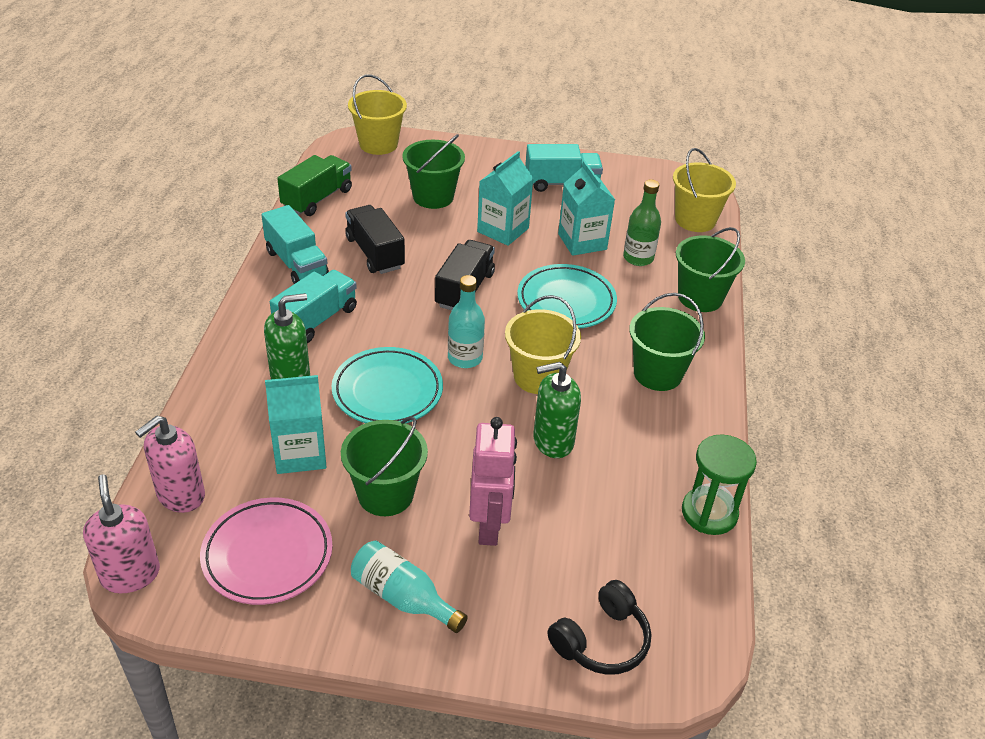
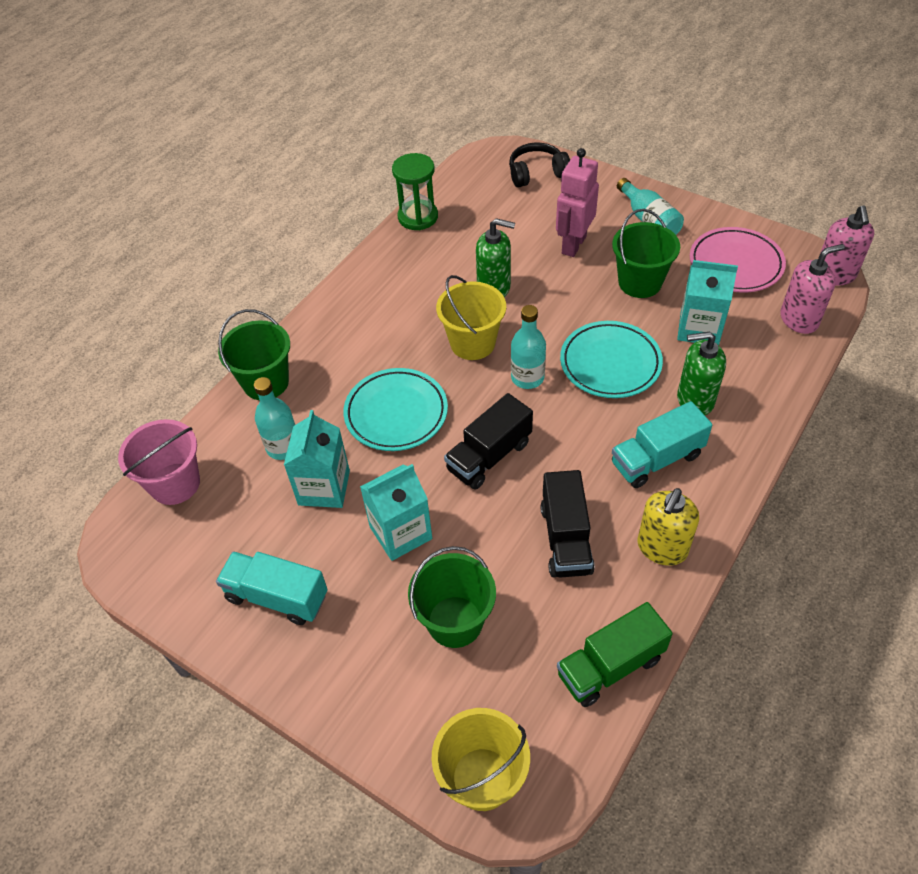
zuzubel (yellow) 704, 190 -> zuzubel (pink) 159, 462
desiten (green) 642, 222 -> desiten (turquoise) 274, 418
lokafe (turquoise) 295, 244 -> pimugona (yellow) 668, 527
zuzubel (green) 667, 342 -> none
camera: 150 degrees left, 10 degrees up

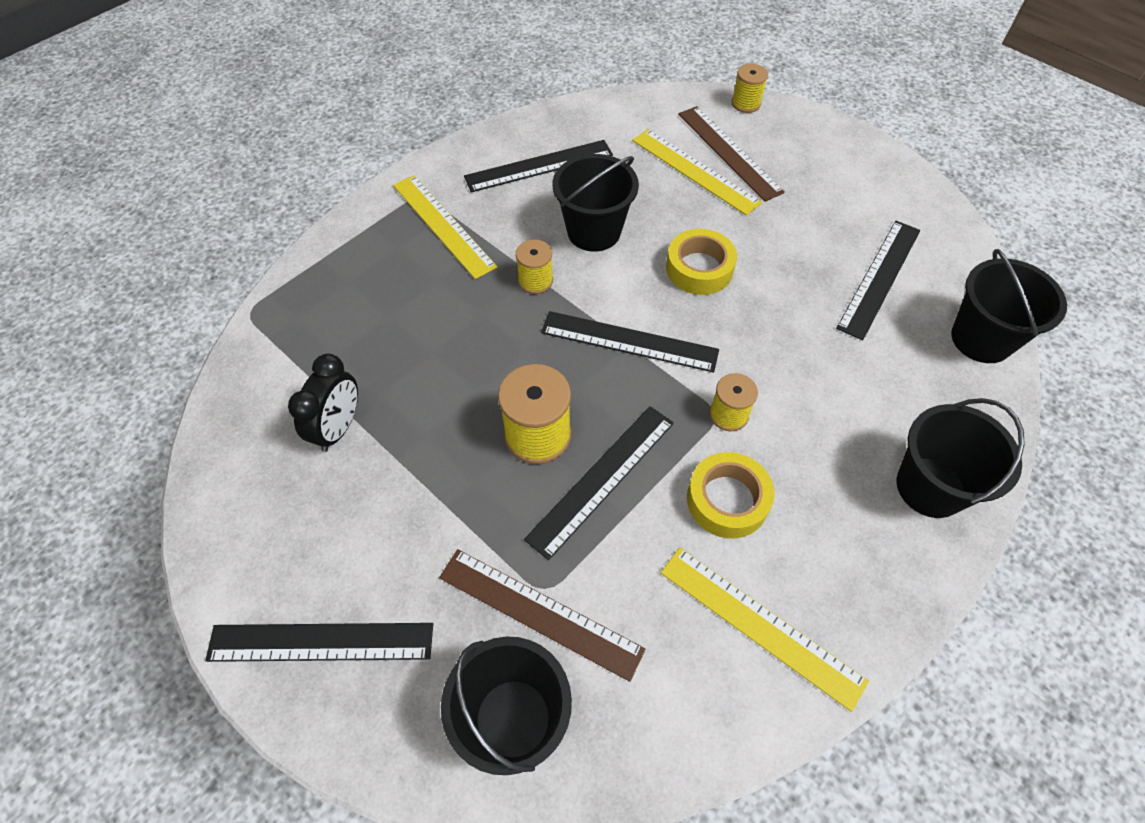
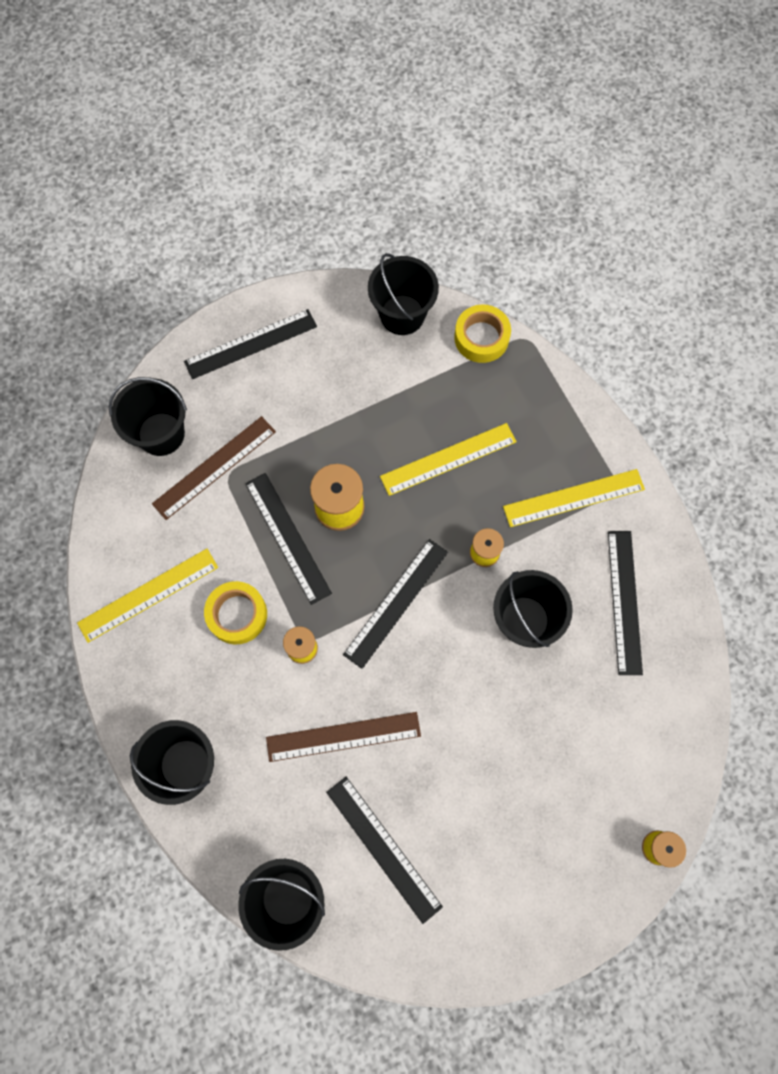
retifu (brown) 731, 154 -> retifu (brown) 343, 737, shifted
retifu (yellow) 697, 172 -> retifu (yellow) 448, 459, shifted
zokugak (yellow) 701, 262 -> zokugak (yellow) 482, 333, shifted
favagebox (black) 323, 403 -> none
retifu (black) 319, 642 -> retifu (black) 250, 344, 45 degrees clockwise
none -> zuzubel (black) 403, 294
camera: 110 degrees right, 15 degrees up

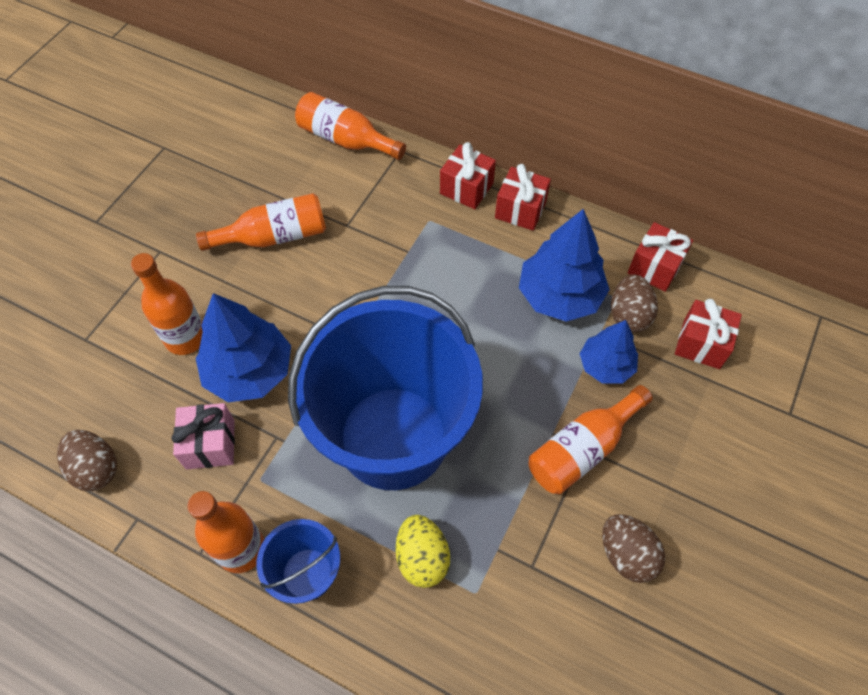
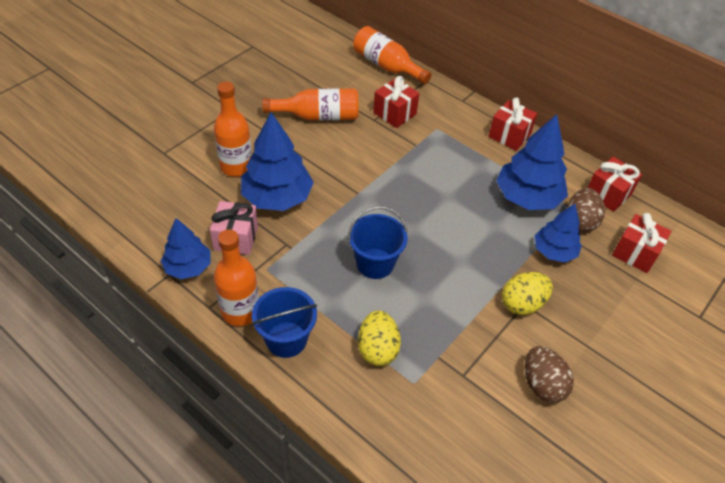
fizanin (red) 468, 175 -> fizanin (red) 396, 102, shifted
zuzubel (blue) 385, 388 -> zuzubel (blue) 378, 242, x0.43
desiten (orange) 591, 439 -> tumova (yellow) 527, 293
tumova (brown) 87, 460 -> none
none -> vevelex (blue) 186, 248
camera: 10 degrees right, 10 degrees down

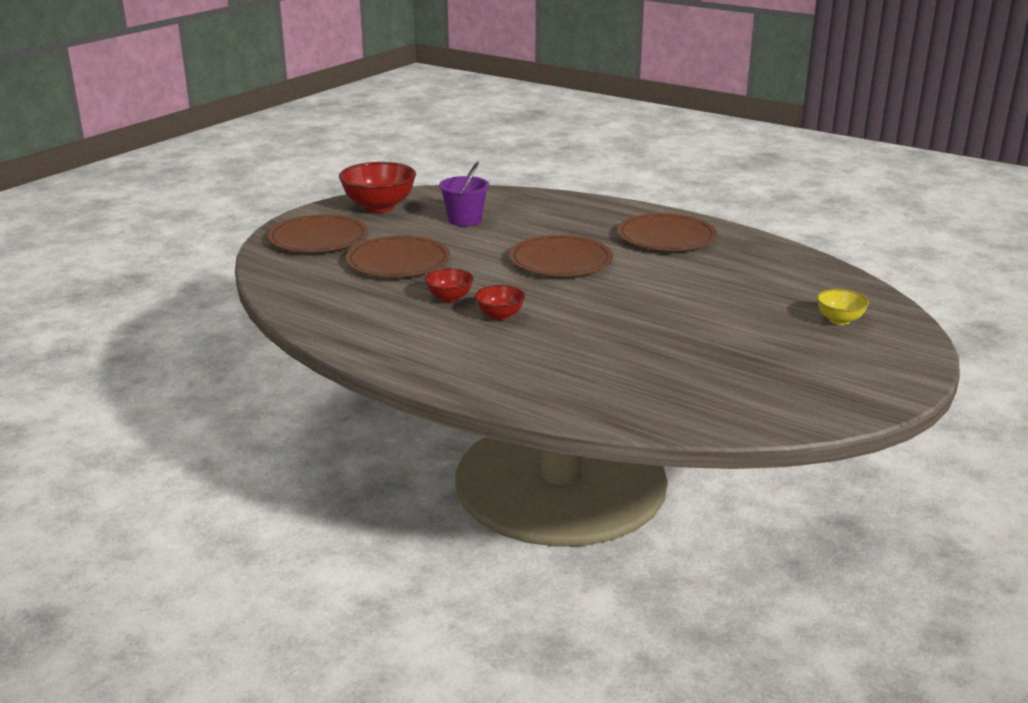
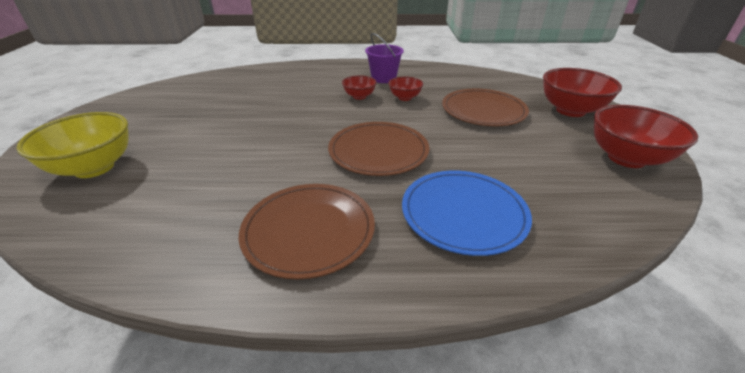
zuzubel (purple) 464, 194 -> zuzubel (purple) 384, 58, shifted
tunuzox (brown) 318, 233 -> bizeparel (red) 582, 92
bizeparel (yellow) 843, 307 -> bizeparel (yellow) 72, 145, x1.88
none -> tunuzox (blue) 467, 213
camera: 145 degrees right, 10 degrees up

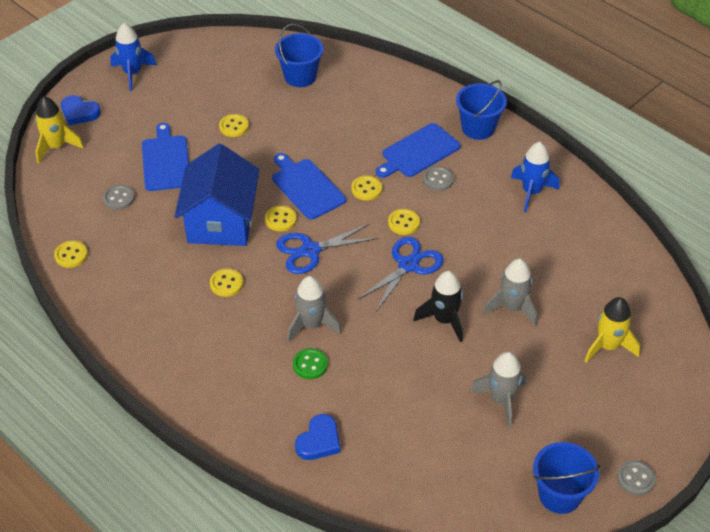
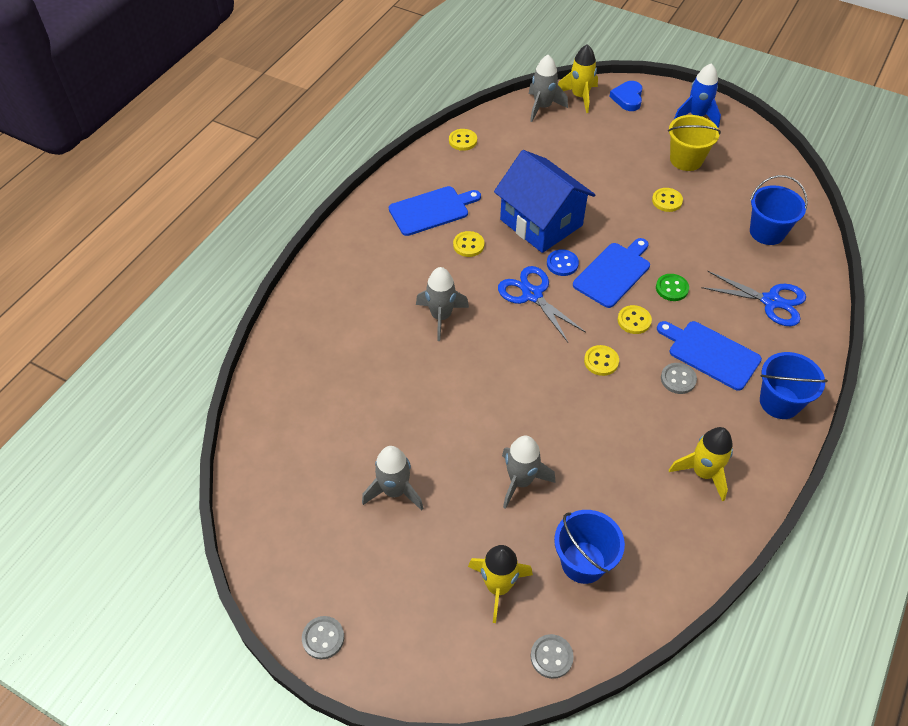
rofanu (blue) 165, 157 -> rofanu (blue) 435, 211, shifted
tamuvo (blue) 535, 177 -> tamuvo (yellow) 701, 464
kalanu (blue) 216, 195 -> kalanu (blue) 544, 201, 60 degrees clockwise
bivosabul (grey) 119, 197 -> bivosabul (grey) 552, 656, shifted
bivosabul (yellow) 281, 218 -> bivosabul (blue) 563, 262
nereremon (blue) 400, 274 -> nereremon (blue) 754, 298, shifted
tamuvo (black) 438, 306 -> none
bivosabul (green) 310, 363 -> bivosabul (green) 672, 287, shifted
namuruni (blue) 317, 437 -> none
zuzubel (blue) 566, 478 -> zuzubel (blue) 589, 547, shifted
none -> tamuvo (grey) 548, 88
none -> zuzubel (yellow) 694, 143
camera: 75 degrees right, 5 degrees up

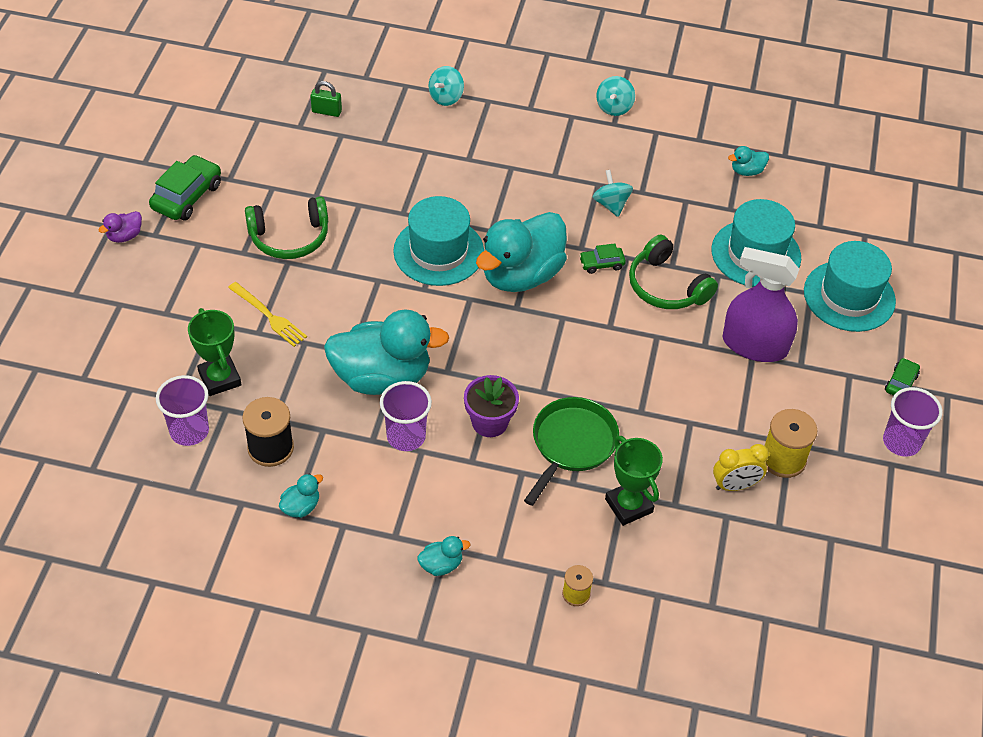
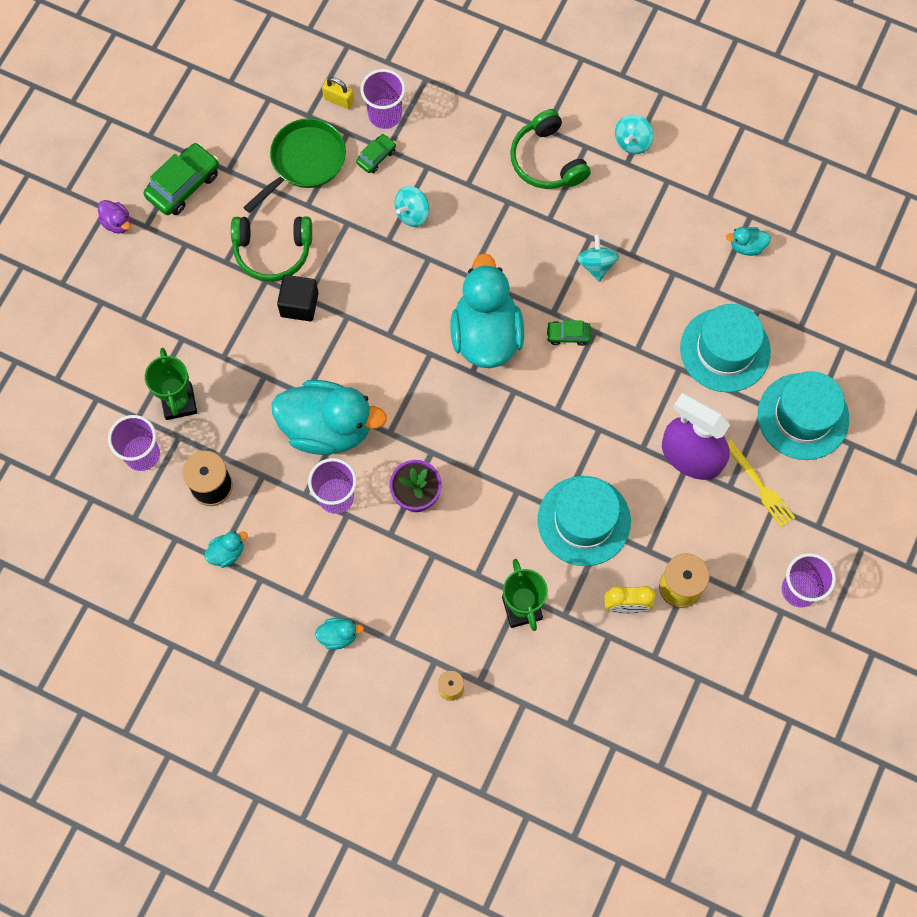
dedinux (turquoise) 446, 86 -> dedinux (turquoise) 411, 206, shifted
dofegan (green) 326, 99 -> dofegan (yellow) 338, 93
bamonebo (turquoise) 438, 241 -> bamonebo (turquoise) 584, 521, shifted
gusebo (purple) 120, 227 -> gusebo (purple) 114, 217, 105 degrees counterclockwise
gusebo (turquoise) 521, 252 -> gusebo (turquoise) 487, 310, 120 degrees clockwise
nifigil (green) 673, 272 -> nifigil (green) 550, 149, shifted
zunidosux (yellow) 267, 314 -> zunidosux (yellow) 761, 484, shifted
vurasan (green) 902, 377 -> vurasan (green) 376, 153, shifted
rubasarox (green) 571, 451 -> rubasarox (green) 294, 165, shifted
none -> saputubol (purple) 383, 99
none -> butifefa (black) 298, 298
camera: 15 degrees right, 20 degrees up

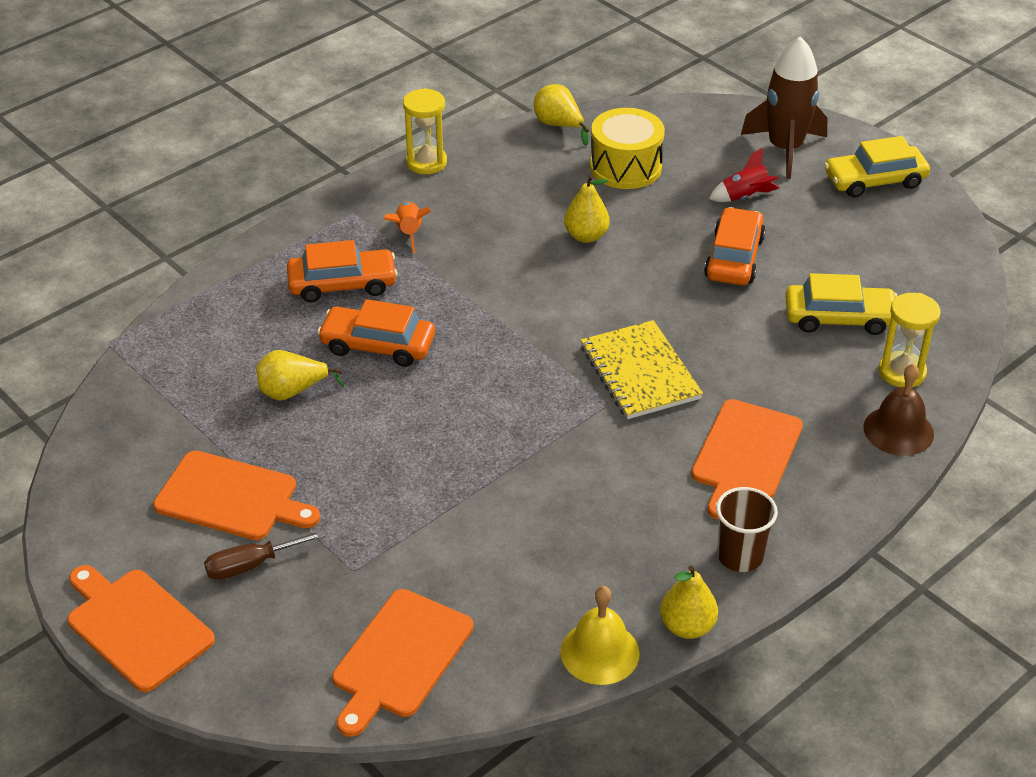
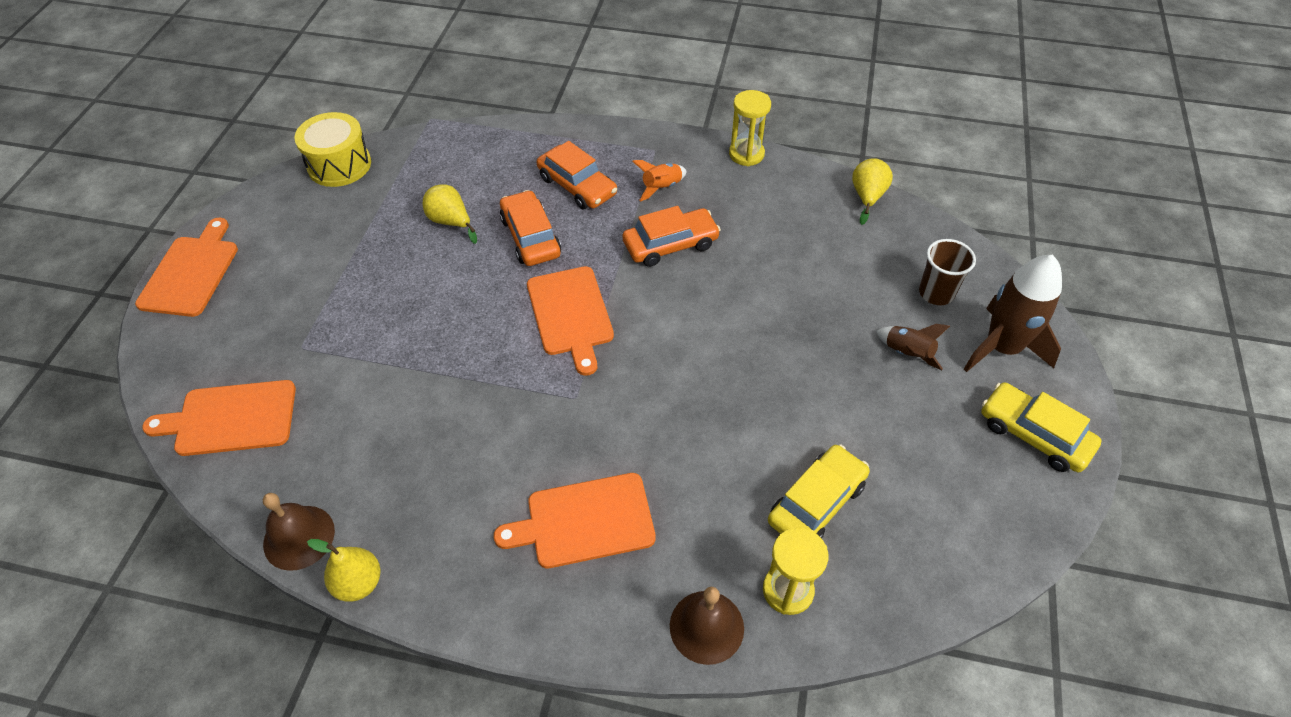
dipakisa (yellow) 627, 148 -> dipakisa (yellow) 332, 149, shifted
tamuvo (red) 744, 174 -> tamuvo (brown) 913, 347
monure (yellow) 587, 209 -> none
vurasan (orange) 735, 246 -> vurasan (orange) 671, 236, shifted
vurasan (yellow) 841, 304 -> vurasan (yellow) 819, 491, 105 degrees counterclockwise
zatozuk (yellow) 642, 369 -> none
rofanu (orange) 236, 495 -> rofanu (orange) 570, 321, shifted
saputubol (brown) 747, 529 -> saputubol (brown) 947, 272, shifted
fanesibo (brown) 264, 555 -> none
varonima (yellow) 600, 635 -> varonima (brown) 299, 532
camera: 55 degrees right, 10 degrees up

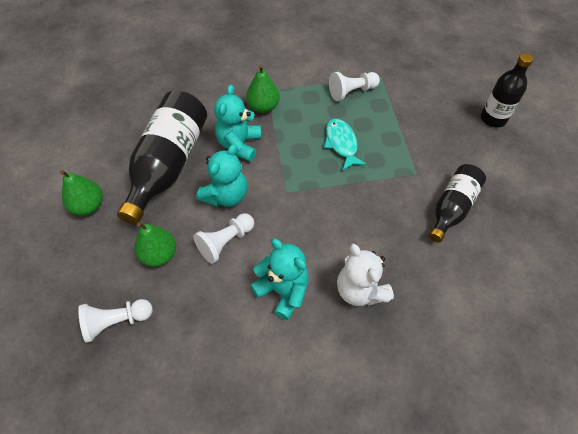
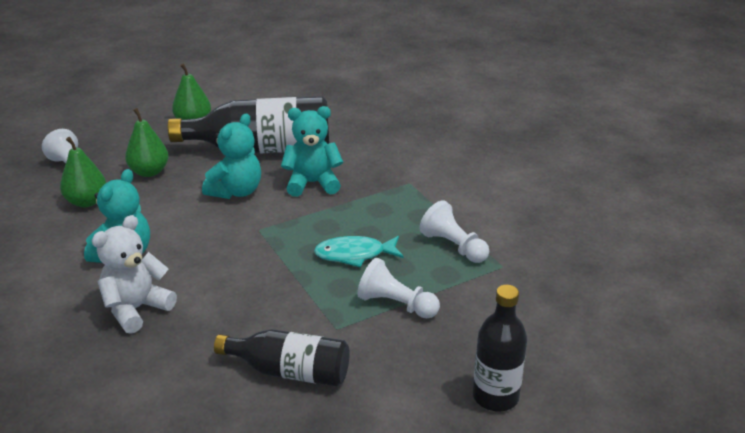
monure (green) 263, 89 -> monure (green) 83, 172, shifted
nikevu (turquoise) 345, 145 -> nikevu (turquoise) 359, 251, 150 degrees counterclockwise
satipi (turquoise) 221, 175 -> satipi (turquoise) 231, 156, 75 degrees counterclockwise
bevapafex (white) 223, 238 -> bevapafex (white) 398, 287, shifted
camera: 70 degrees right, 25 degrees down

